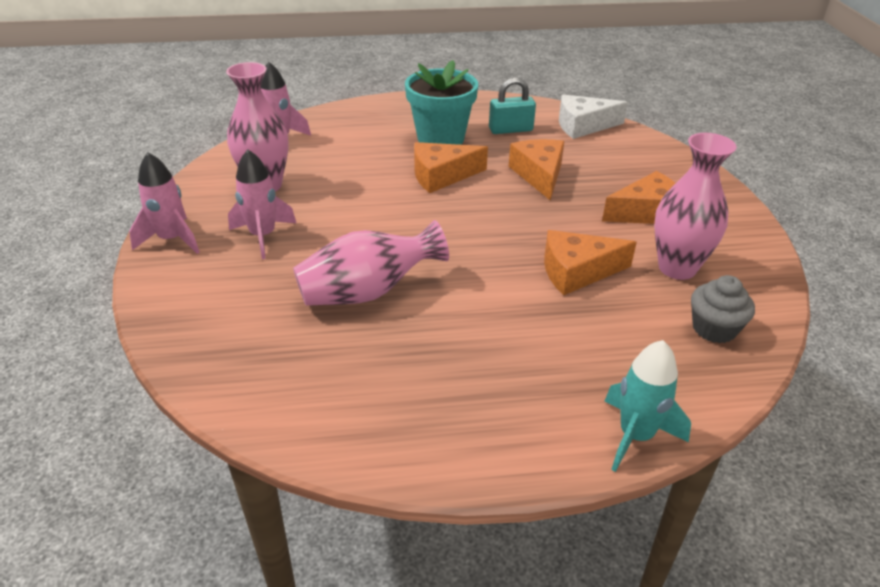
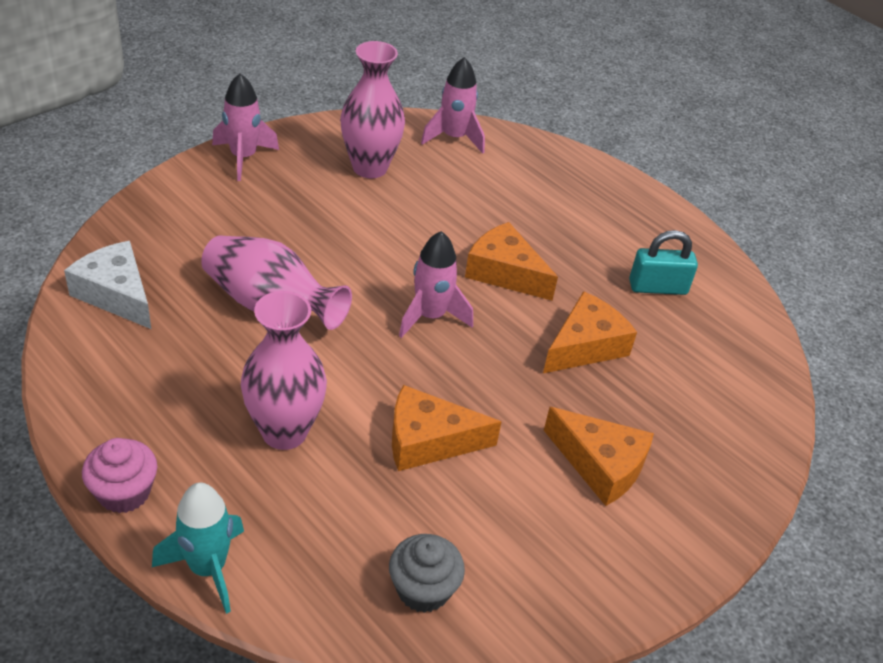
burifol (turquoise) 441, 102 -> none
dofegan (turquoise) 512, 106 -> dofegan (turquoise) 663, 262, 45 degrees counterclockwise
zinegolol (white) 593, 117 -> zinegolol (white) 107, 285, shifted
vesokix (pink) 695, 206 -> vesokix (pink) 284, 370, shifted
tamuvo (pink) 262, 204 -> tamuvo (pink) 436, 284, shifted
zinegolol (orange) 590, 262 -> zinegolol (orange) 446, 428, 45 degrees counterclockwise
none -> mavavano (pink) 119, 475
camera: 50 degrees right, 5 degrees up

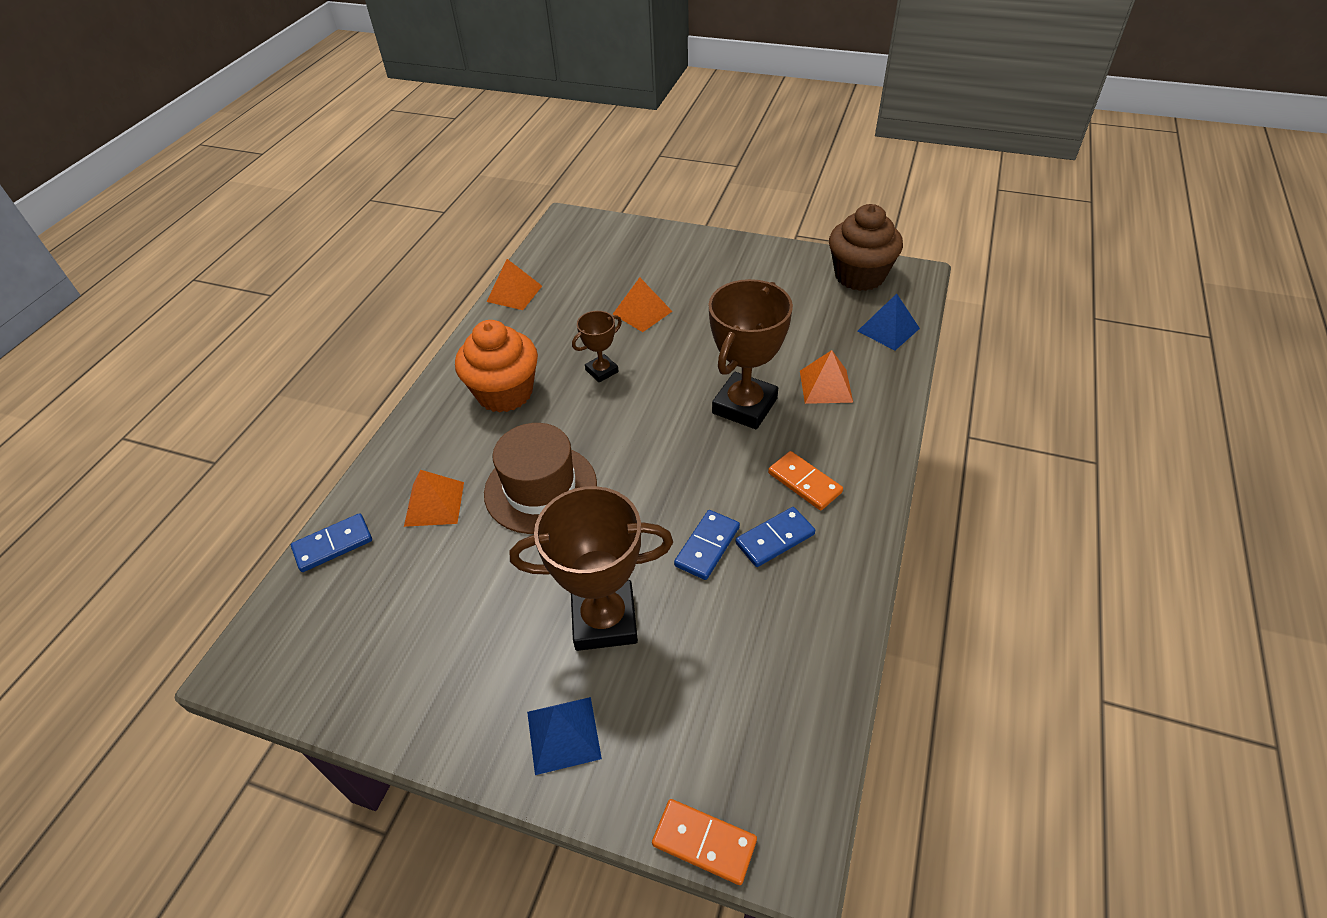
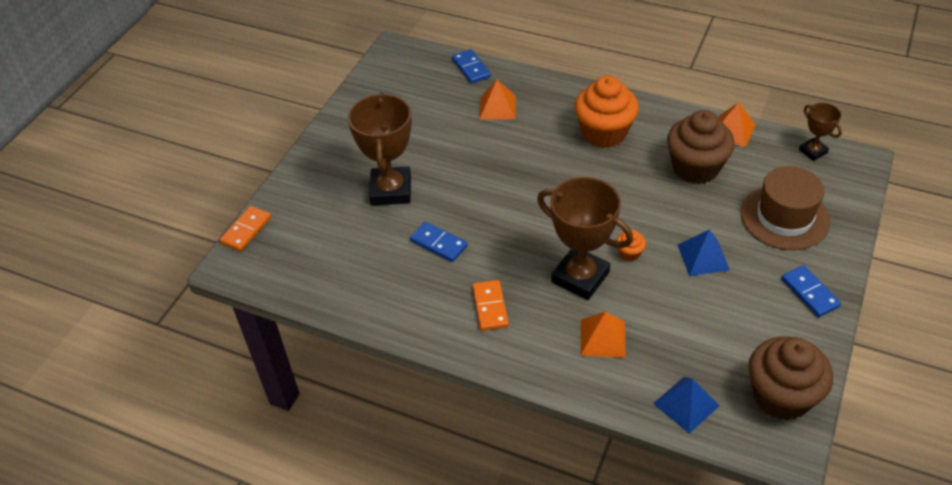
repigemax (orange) 643, 304 -> none
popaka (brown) 597, 346 -> popaka (brown) 820, 132, shifted
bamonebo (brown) 540, 478 -> bamonebo (brown) 785, 208, shifted
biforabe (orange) 805, 480 -> biforabe (orange) 490, 305, 60 degrees counterclockwise
biforabe (blue) 775, 537 -> biforabe (blue) 811, 291, shifted
repigemax (blue) 564, 736 -> repigemax (blue) 704, 253, shifted
none -> mavavano (brown) 701, 147
none -> mavavano (orange) 631, 245
camera: 95 degrees right, 0 degrees up

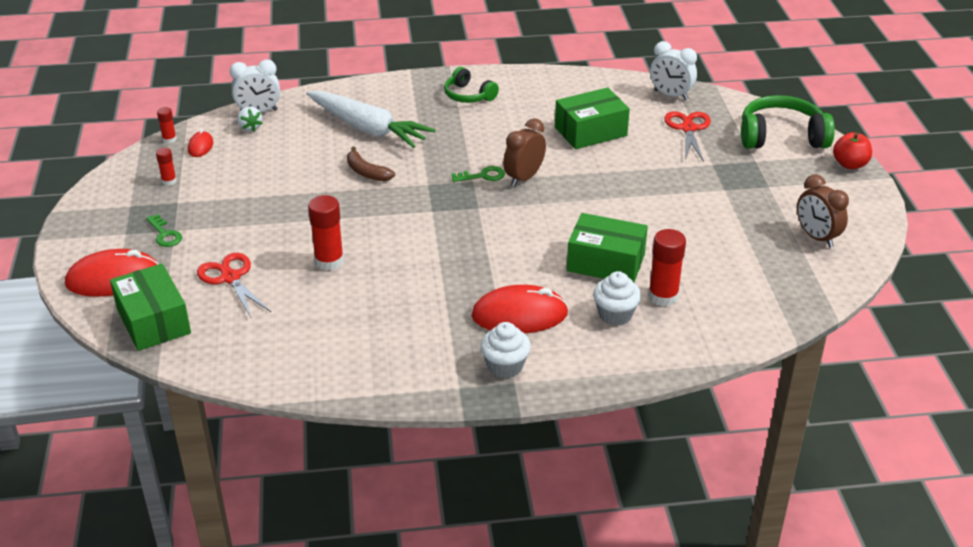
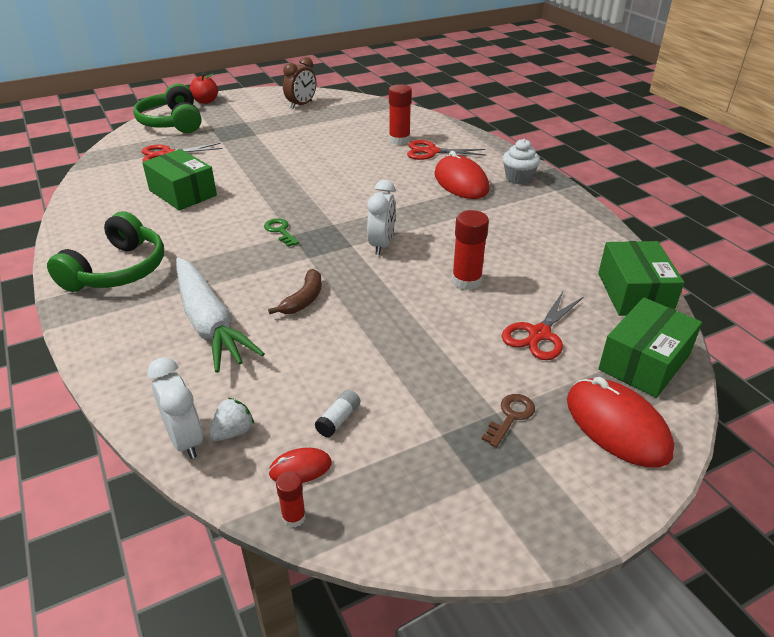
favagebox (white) 673, 70 -> favagebox (white) 381, 217, shifted
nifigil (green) 471, 85 -> nifigil (green) 105, 251, x1.65
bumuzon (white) 370, 119 -> bumuzon (white) 220, 315, 135 degrees clockwise
favagebox (brown) 524, 152 -> none
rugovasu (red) 166, 167 -> none
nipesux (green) 607, 247 -> nipesux (green) 641, 278, shifted
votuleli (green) 164, 230 -> votuleli (brown) 508, 420
mavavano (white) 617, 298 -> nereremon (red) 446, 150
none -> rugovasu (white) 337, 413
camera: 110 degrees left, 0 degrees up

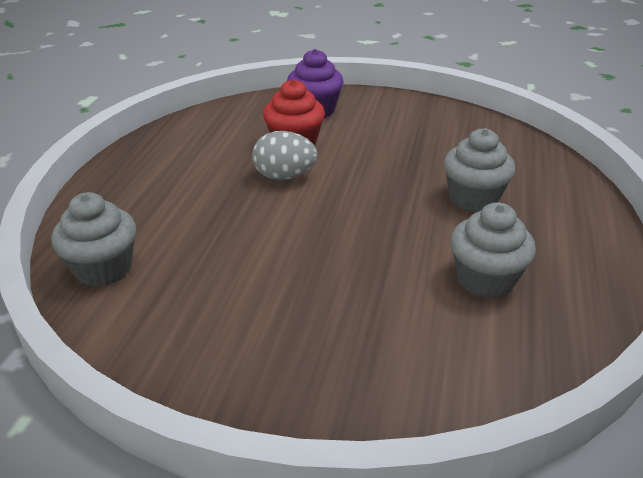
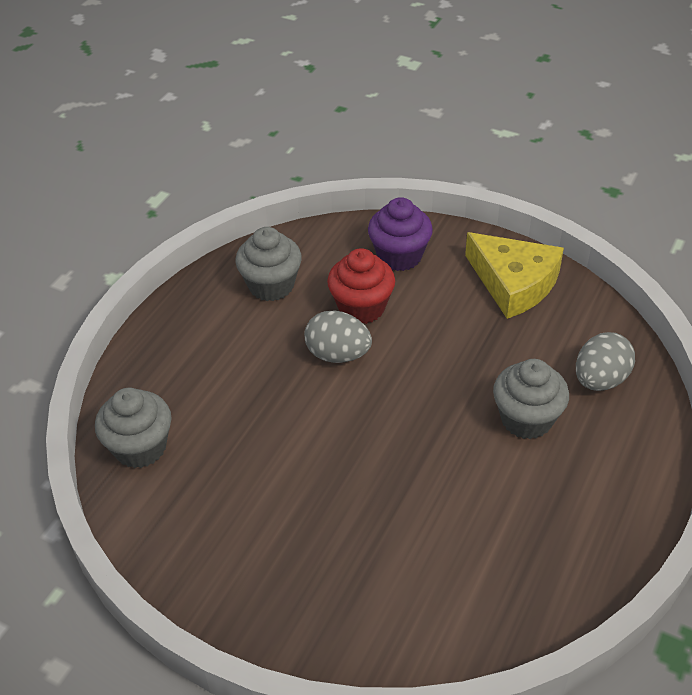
mavavano (grey) 493, 250 -> mavavano (grey) 268, 264, shifted
none -> zinegolol (yellow) 514, 275
none -> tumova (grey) 605, 361
camera: 15 degrees right, 10 degrees up

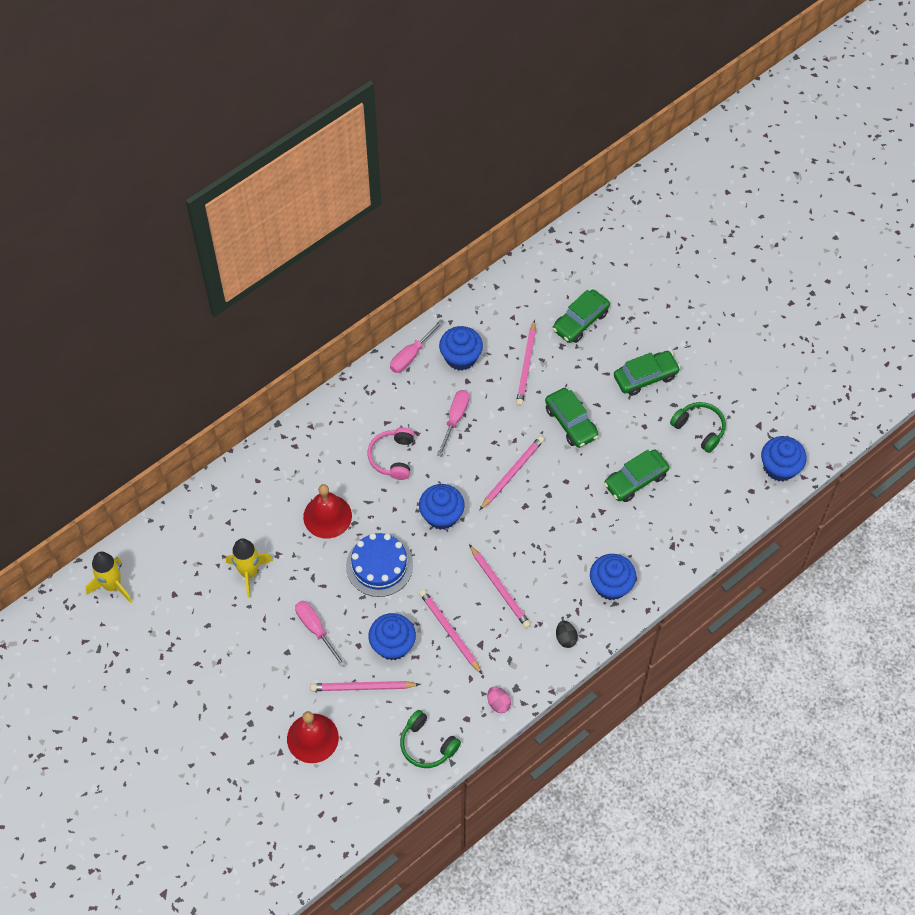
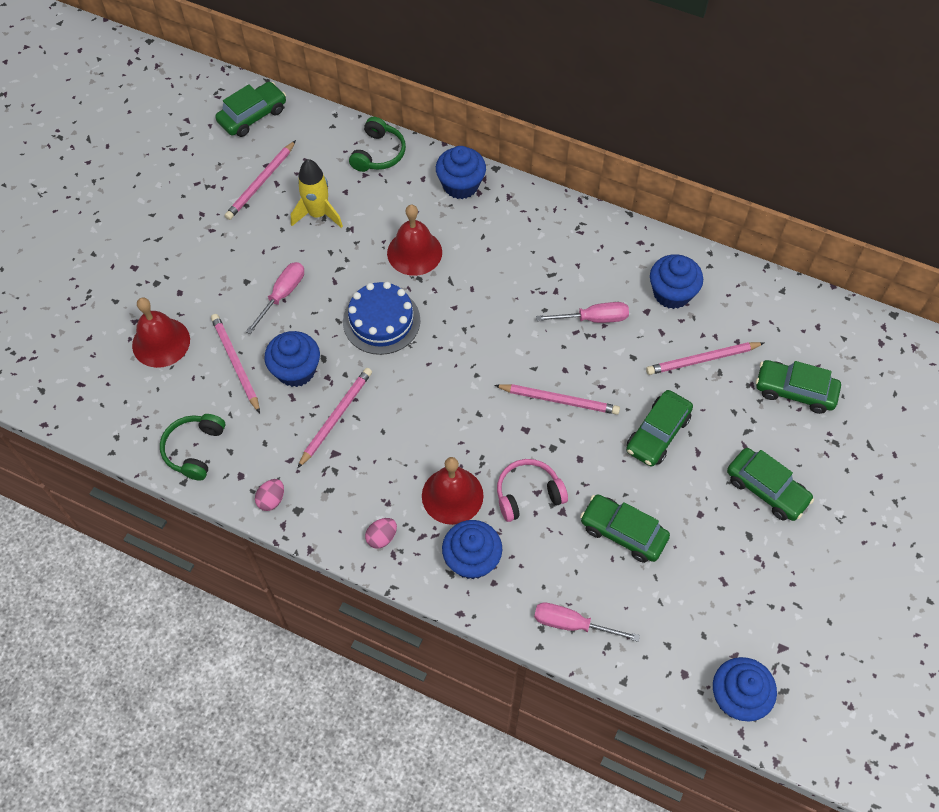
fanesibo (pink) 417, 346 -> fanesibo (pink) 587, 622, shifted
nifigil (green) 698, 427 -> nifigil (green) 377, 144, shifted
nifigil (pink) 391, 453 -> nifigil (pink) 532, 490, shifted
mavavano (blue) 442, 507 -> mavavano (blue) 461, 172, shifted
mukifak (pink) 500, 586 -> mukifak (pink) 260, 180, shifted
tamuvo (yellow) 109, 577 -> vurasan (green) 250, 109
tumova (black) 567, 634 -> tumova (pink) 381, 533
none -> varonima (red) 452, 491
camera: 65 degrees right, 0 degrees up

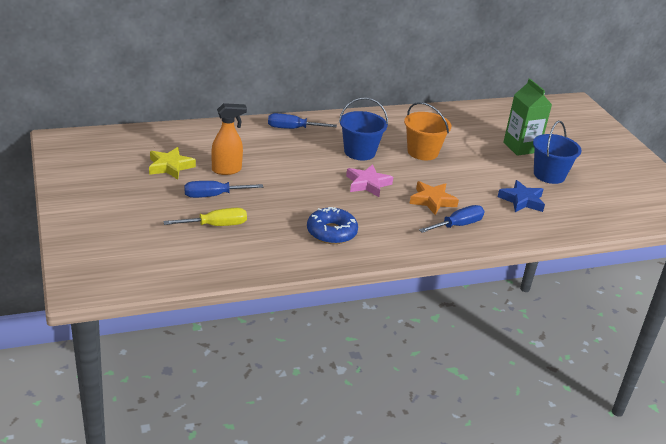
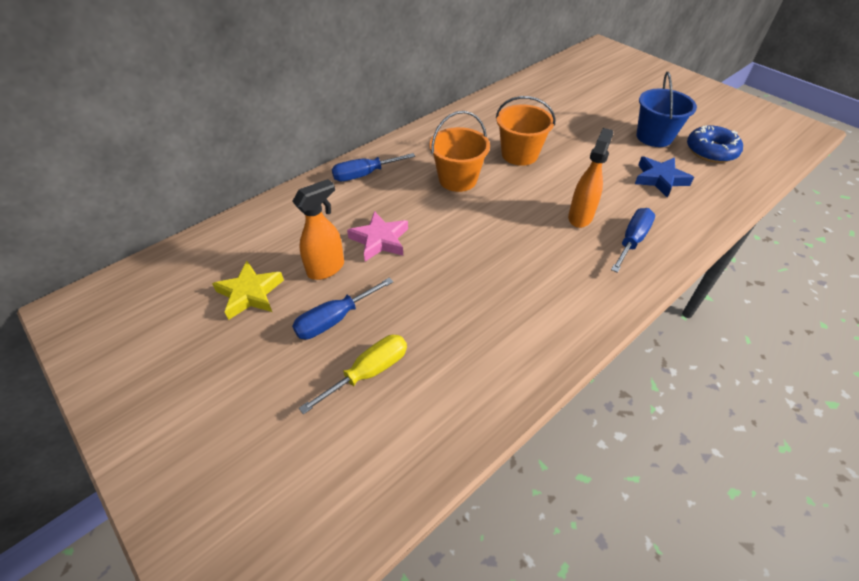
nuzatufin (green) 527, 117 -> none
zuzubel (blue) 363, 128 -> zuzubel (orange) 460, 151
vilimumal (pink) 369, 180 -> vilimumal (pink) 377, 236, shifted
vilimumal (orange) 434, 198 -> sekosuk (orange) 591, 178
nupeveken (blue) 332, 225 -> nupeveken (blue) 715, 144, shifted
camera: 20 degrees left, 15 degrees up

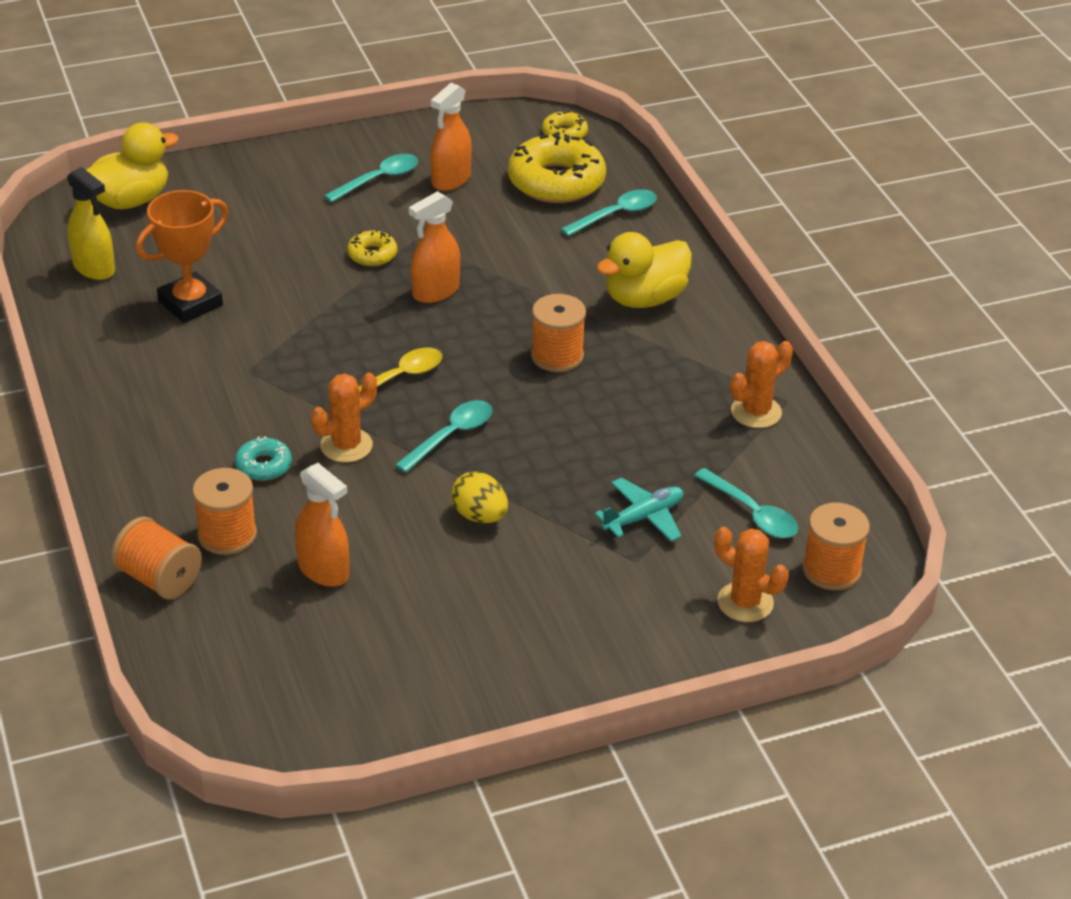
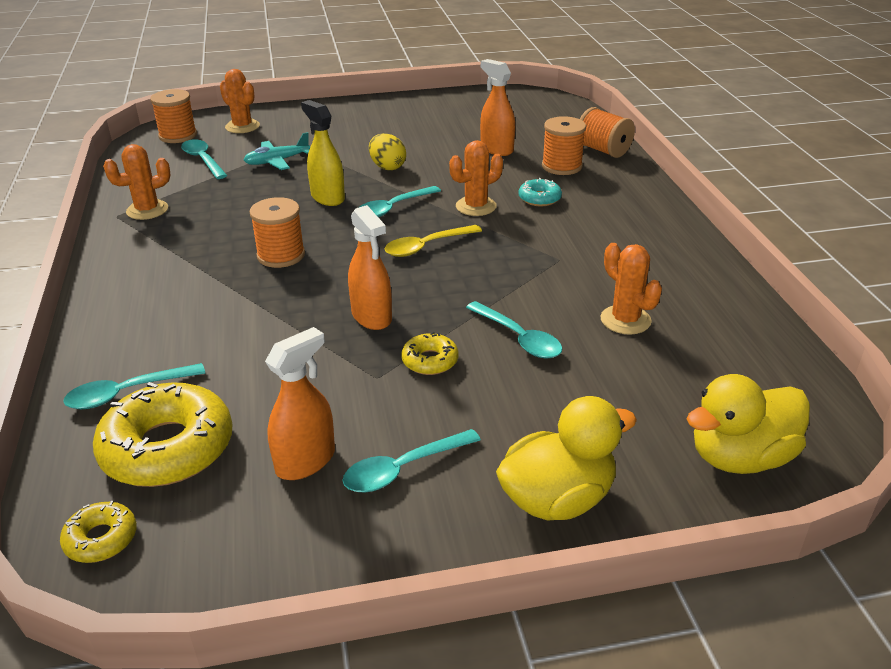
sekosuk (yellow) 91, 223 -> sekosuk (yellow) 323, 153, shifted
popaka (orange) 182, 256 -> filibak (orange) 631, 289
sekosuk (orange) 434, 247 -> sekosuk (orange) 370, 267, 90 degrees clockwise
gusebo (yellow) 644, 270 -> gusebo (yellow) 566, 458, shifted
none -> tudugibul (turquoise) 514, 330
camera: 170 degrees left, 5 degrees down

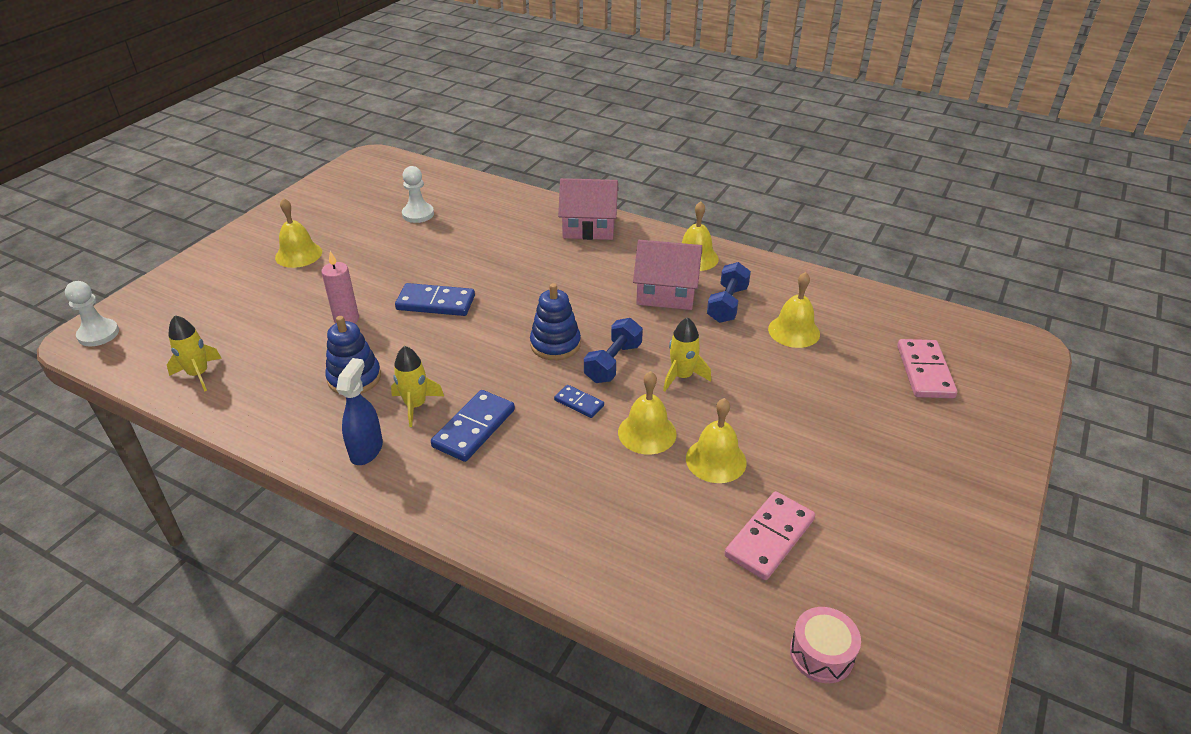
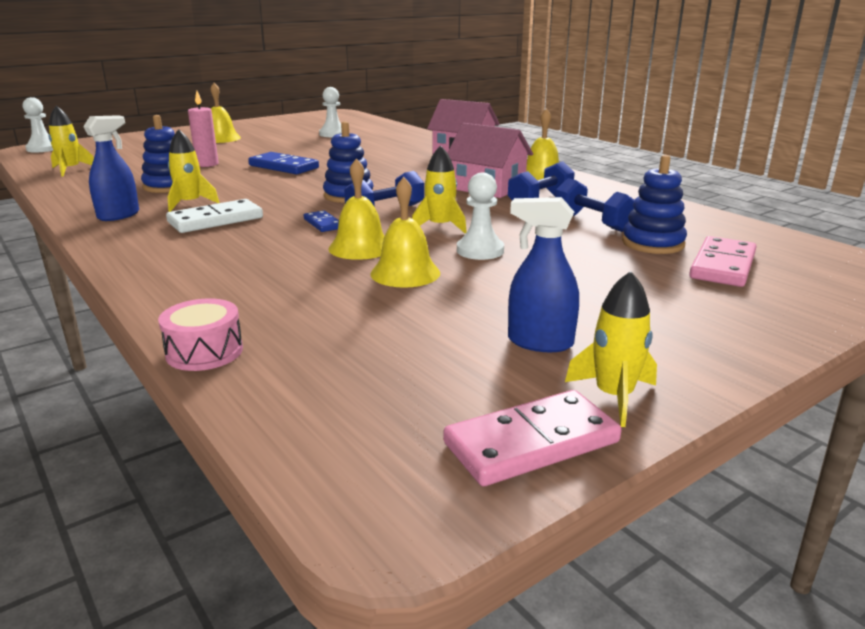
varonima (yellow) 794, 310 -> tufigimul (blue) 595, 205
biforabe (blue) 473, 426 -> biforabe (white) 214, 216
biforabe (pink) 769, 535 -> biforabe (pink) 532, 438, shifted
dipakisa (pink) 825, 645 -> dipakisa (pink) 200, 334, shifted
none -> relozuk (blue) 654, 204
none -> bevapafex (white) 480, 216
none -> sekosuk (blue) 543, 274
none -> tamuvo (yellow) 611, 349
camera: 25 degrees right, 15 degrees down

